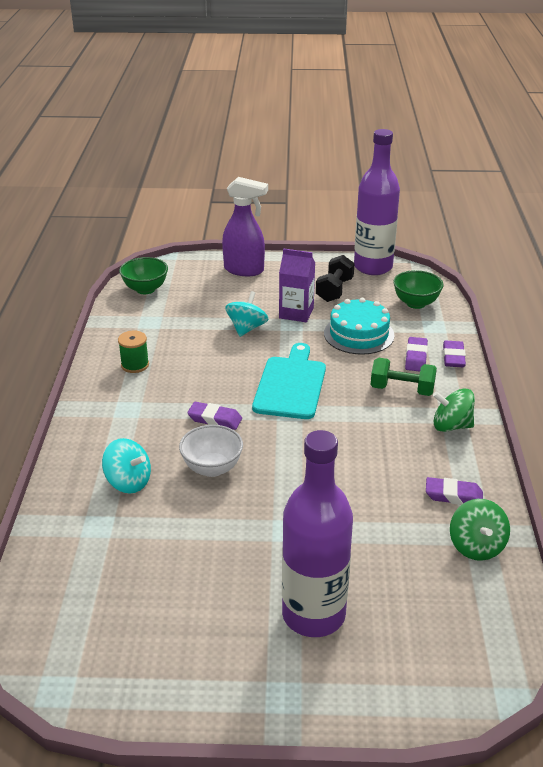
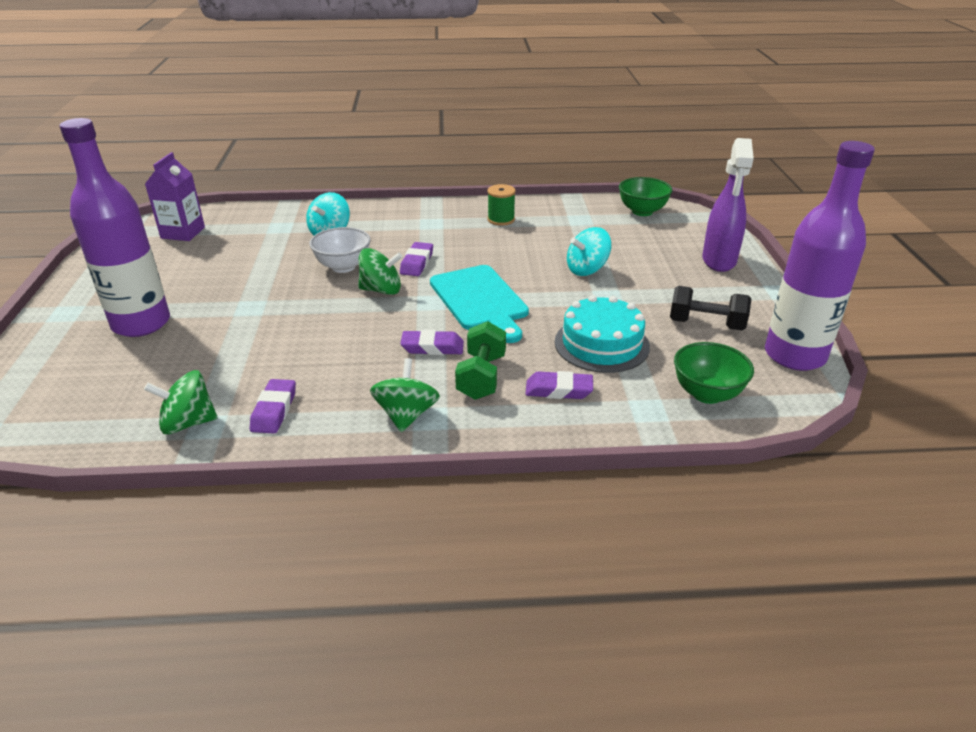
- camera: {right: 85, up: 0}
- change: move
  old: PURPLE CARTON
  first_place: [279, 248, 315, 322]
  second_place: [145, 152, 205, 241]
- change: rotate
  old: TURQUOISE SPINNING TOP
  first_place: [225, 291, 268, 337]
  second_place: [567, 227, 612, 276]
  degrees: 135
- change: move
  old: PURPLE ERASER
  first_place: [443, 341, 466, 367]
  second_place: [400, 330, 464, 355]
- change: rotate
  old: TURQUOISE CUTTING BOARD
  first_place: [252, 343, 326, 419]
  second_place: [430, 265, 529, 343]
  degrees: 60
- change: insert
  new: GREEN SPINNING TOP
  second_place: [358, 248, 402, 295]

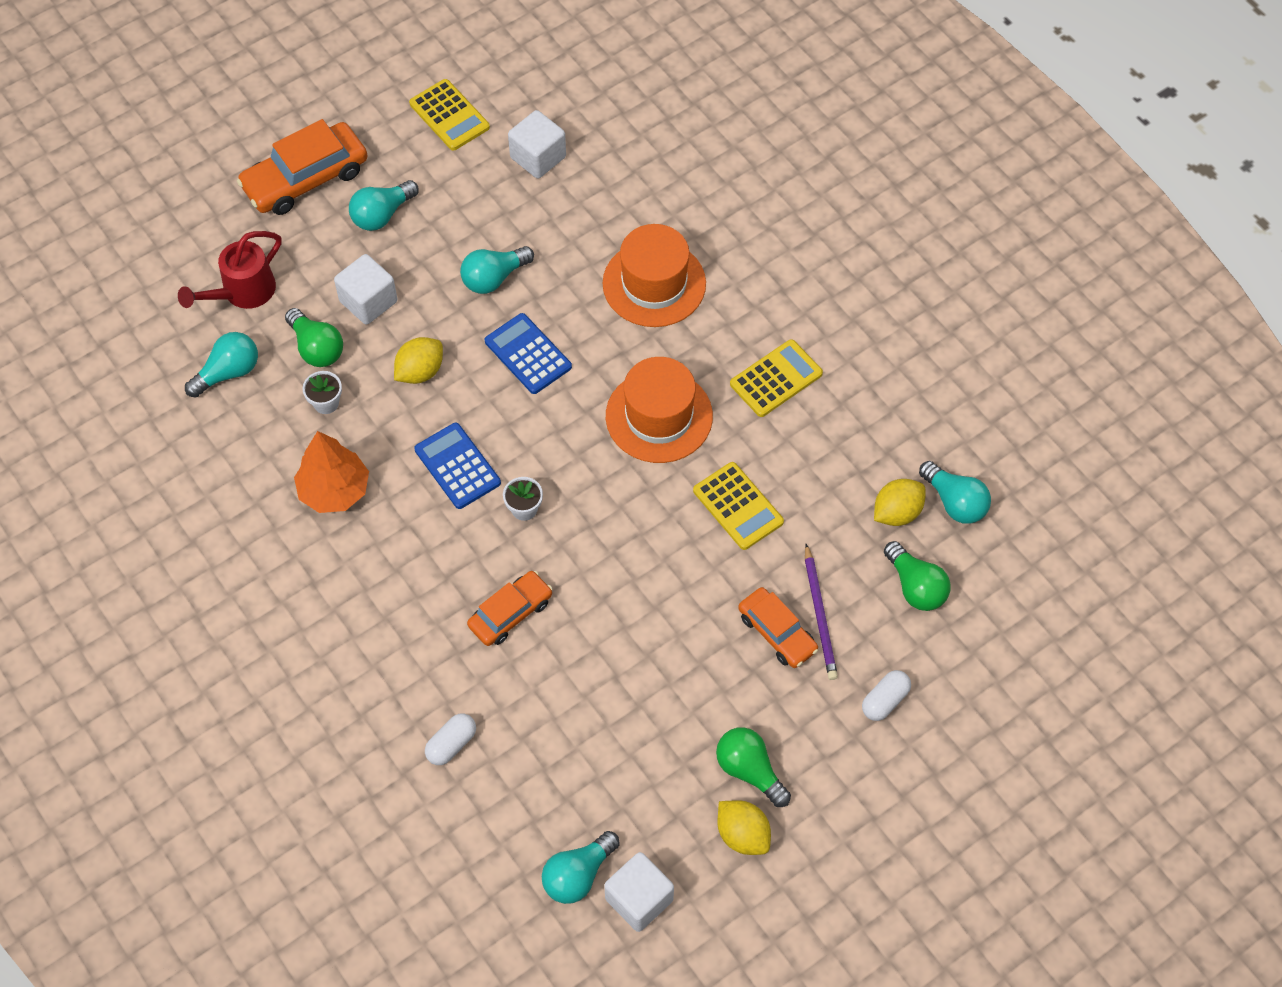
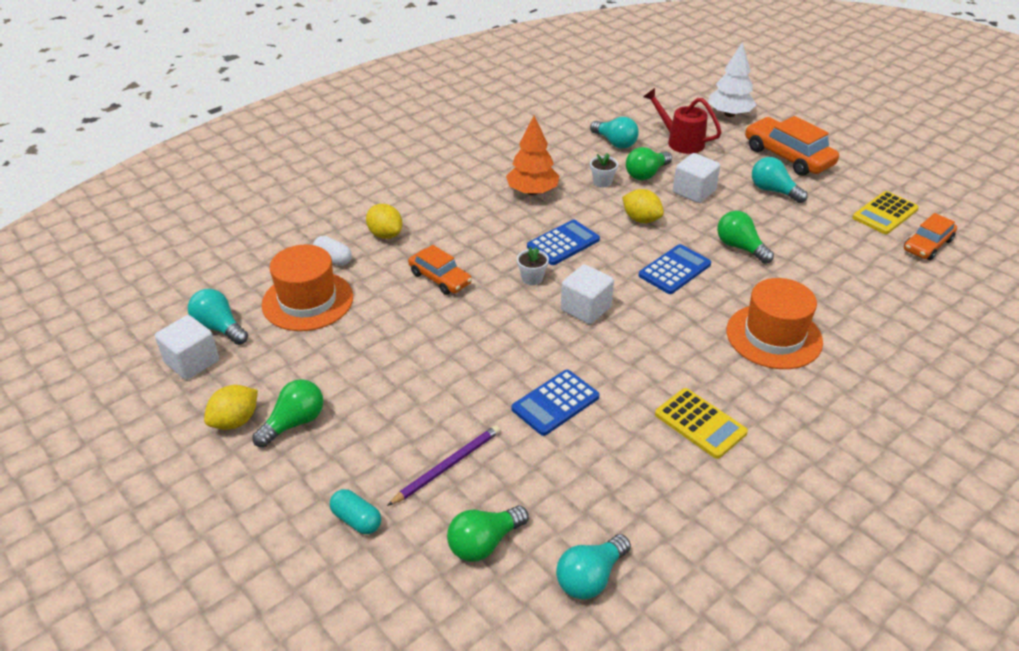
- camera: {right: 85, up: -20}
- change: move
  old: WHITE CUBE
  first_place: [508, 110, 566, 179]
  second_place: [561, 264, 614, 324]
- change: recolor
  old: TURQUOISE LIGHT BULB
  new: GREEN LIGHT BULB
  first_place: [460, 246, 534, 294]
  second_place: [717, 211, 774, 264]
- change: move
  old: ORANGE HAT
  first_place: [606, 357, 713, 463]
  second_place: [262, 245, 353, 331]
- change: recolor
  old: YELLOW CALCULATOR
  new: BLUE CALCULATOR
  first_place: [693, 462, 784, 550]
  second_place: [511, 370, 599, 436]
- change: move
  old: YELLOW LEMON
  first_place: [874, 479, 926, 526]
  second_place: [366, 204, 403, 239]
- change: rotate
  old: PURPLE PENCIL
  first_place: [805, 544, 838, 680]
  second_place: [387, 425, 501, 506]
  degrees: 150
- change: move
  old: ORANGE CAR
  first_place: [738, 587, 818, 668]
  second_place: [904, 213, 957, 260]
- change: recolor
  old: WHITE CAPSULE
  new: TURQUOISE CAPSULE
  first_place: [862, 670, 911, 721]
  second_place: [330, 489, 381, 534]
- change: insert
  new: WHITE TREE
  second_place: [708, 42, 756, 117]

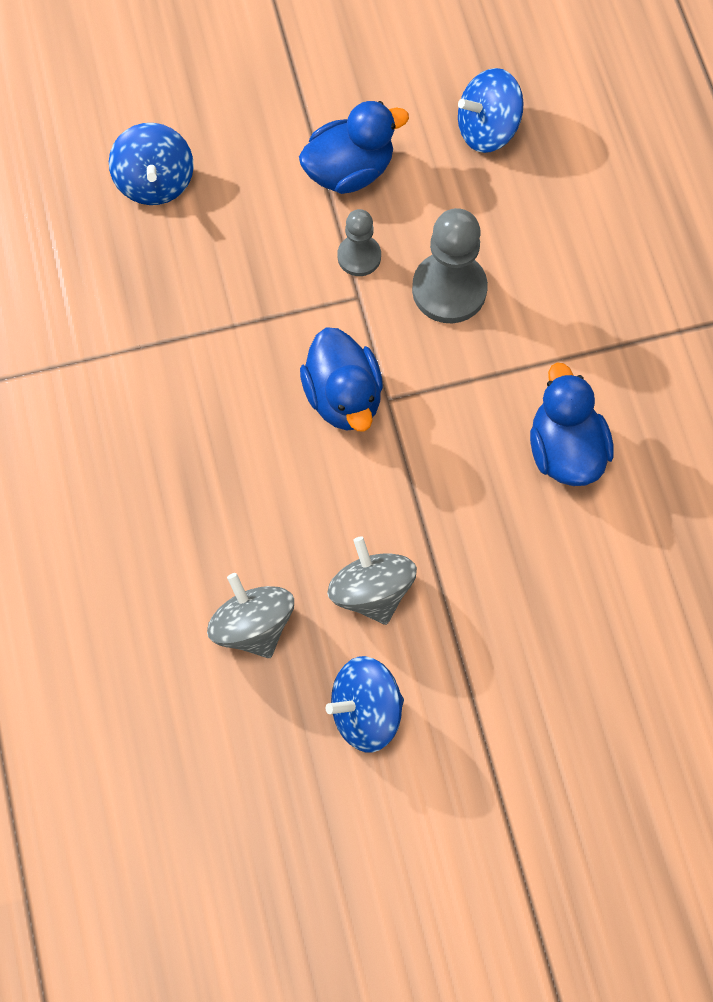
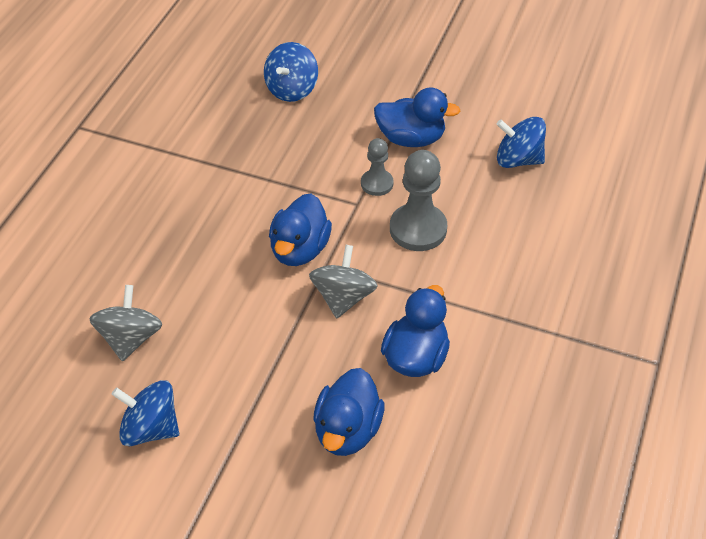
- camera: {right: 35, up: -20}
- change: move
  old: GREY SPINNING TOP
  first_place: [327, 536, 417, 625]
  second_place: [309, 245, 377, 318]
- change: insert
  new: BLUE DUCK
  second_place: [313, 368, 385, 456]

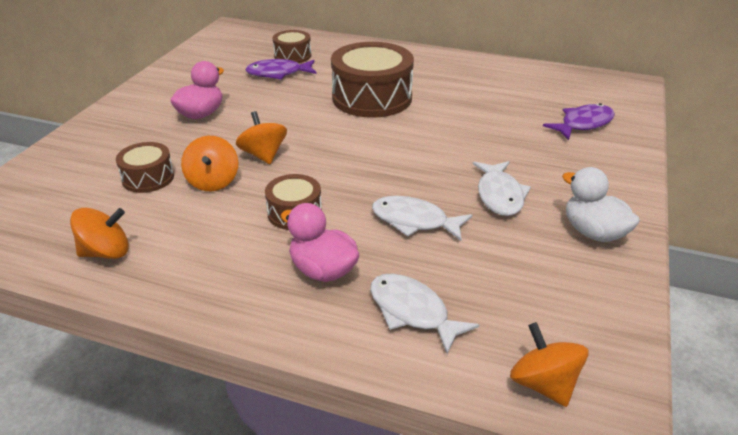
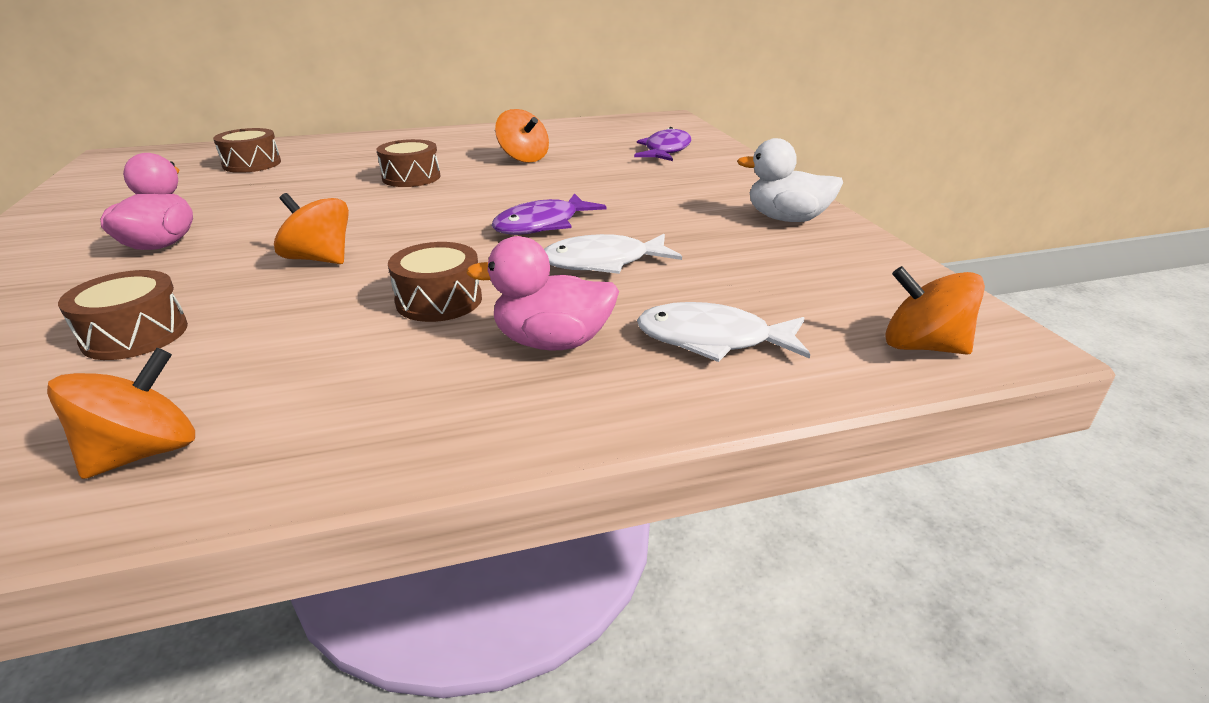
- camera: {right: -35, up: -5}
- change: resize
  old: BROWN DRUM
  first_place: [331, 42, 414, 118]
  second_place: [377, 139, 440, 187]
  factor: 0.52
- change: move
  old: PURPLE FISH
  first_place: [245, 59, 317, 80]
  second_place: [492, 193, 606, 235]
- change: move
  old: ORANGE SPINNING TOP
  first_place: [181, 136, 238, 191]
  second_place: [495, 109, 549, 163]
- change: delete
  old: WHITE FISH
  first_place: [473, 161, 531, 216]

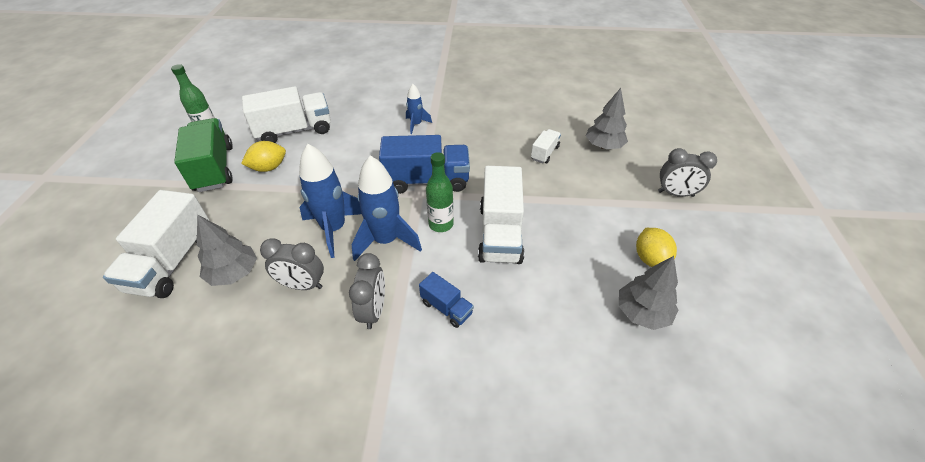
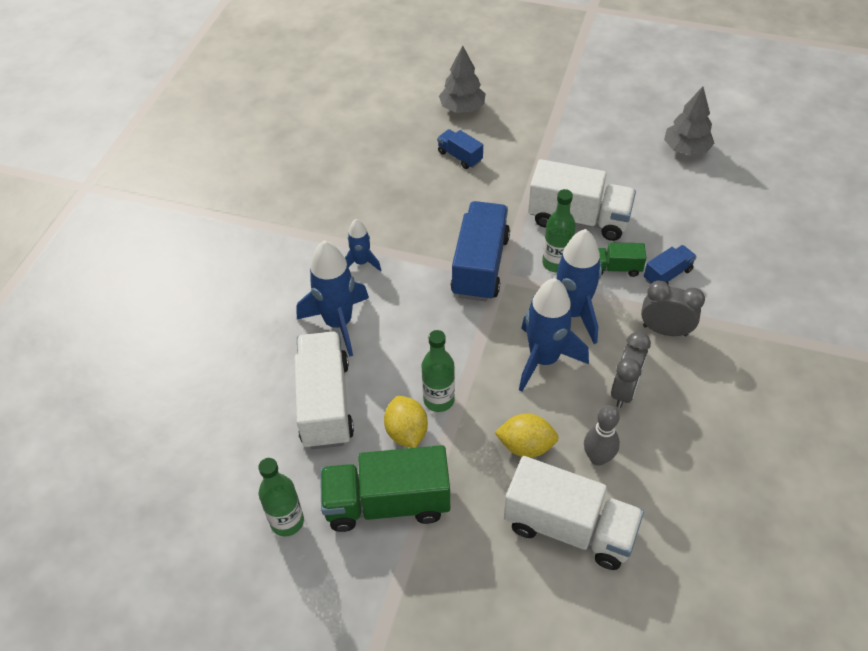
- camera: {right: -75, up: 5}
- change: recolor
  old: WHITE TRUCK
  new: BLUE TRUCK
  first_place: [531, 129, 561, 163]
  second_place: [437, 129, 483, 169]
- change: delete
  old: GREY CLOCK
  first_place: [658, 148, 717, 197]
- change: replace
  old: GREY TREE
  new: GREY BOWLING PIN
  first_place: [197, 214, 257, 286]
  second_place: [584, 405, 620, 466]
- change: move
  old: YELLOW LEMON
  first_place: [636, 228, 677, 267]
  second_place: [494, 413, 559, 458]
- change: insert
  new: BLUE ROCKET
  second_place: [296, 240, 369, 357]
- change: insert
  new: GREEN TRUCK
  second_place: [598, 243, 646, 277]
- change: insert
  new: GREEN BOTTLE
  second_place: [421, 330, 455, 412]

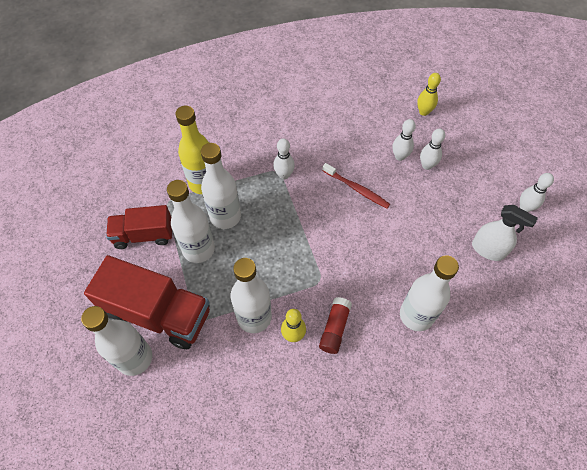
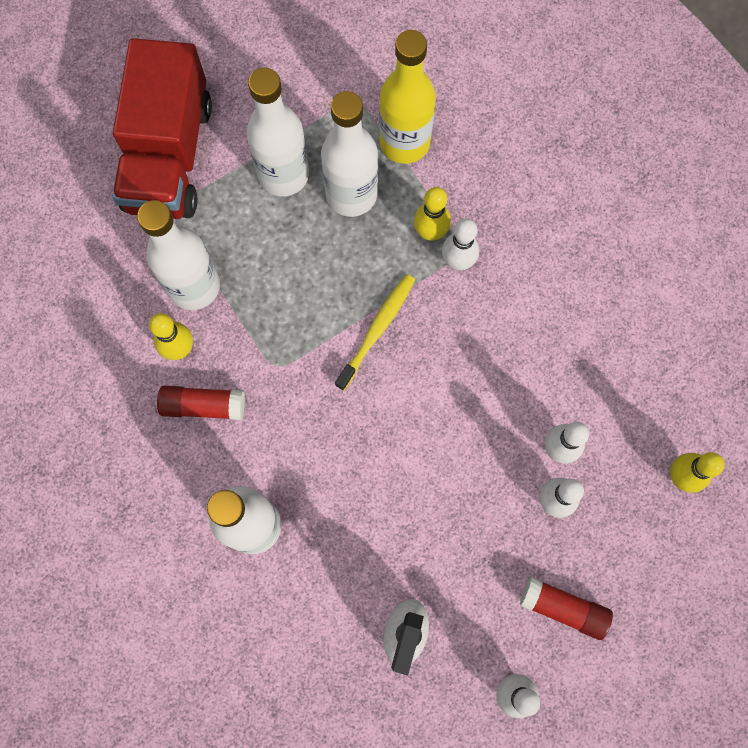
- camera: {right: 75, up: 15}
- change: delete
  old: RED TOOTHBRUSH
  first_place: [322, 163, 390, 208]
- change: delete
  old: RED TRUCK
  first_place: [106, 205, 172, 249]
- change: delete
  old: WHITE BOTTLE
  first_place: [81, 306, 152, 376]
- change: insert
  new: YELLOW BOWLING PIN
  second_place: [414, 187, 451, 241]
- change: insert
  new: YELLOW TOOTHBRUSH
  second_place: [335, 274, 415, 391]
- change: insert
  new: RED GLUE STICK
  second_place: [520, 577, 613, 640]

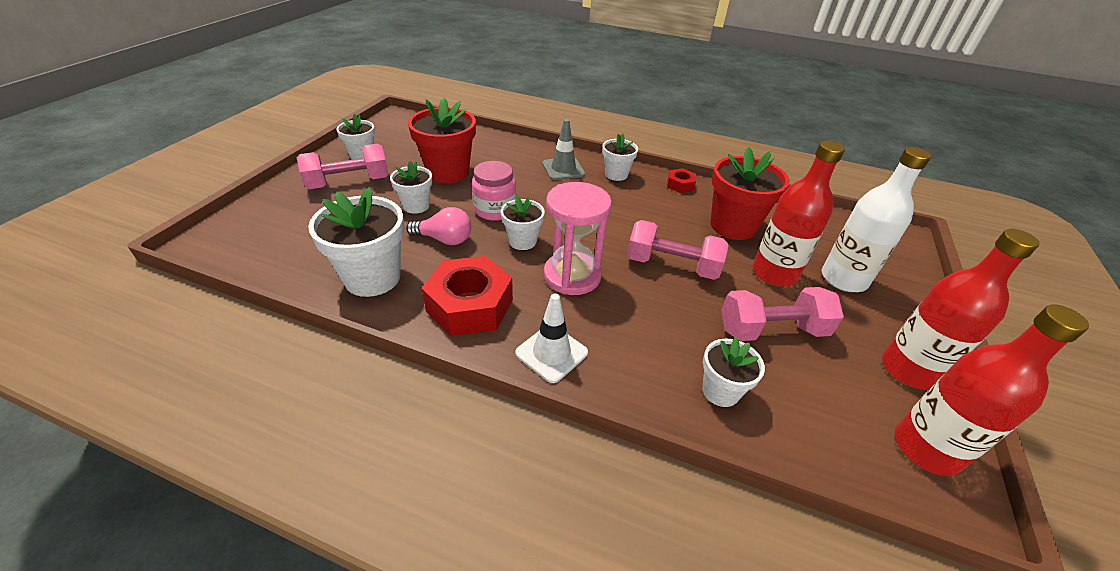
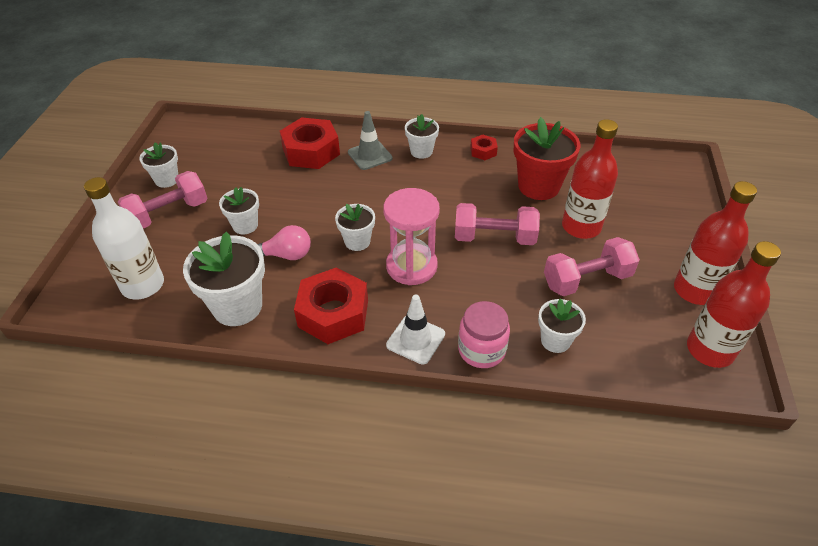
- camera: {right: -10, up: 5}
- change: delete
  old: RED FLOWER POT
  first_place: [408, 98, 476, 184]
- change: move
  old: WHITE BOTTLE
  first_place: [822, 147, 931, 292]
  second_place: [84, 177, 164, 299]
- change: move
  old: PINK JAR
  first_place: [472, 161, 516, 221]
  second_place: [458, 301, 510, 368]
- change: insert
  new: RED NUT
  second_place: [280, 117, 340, 169]

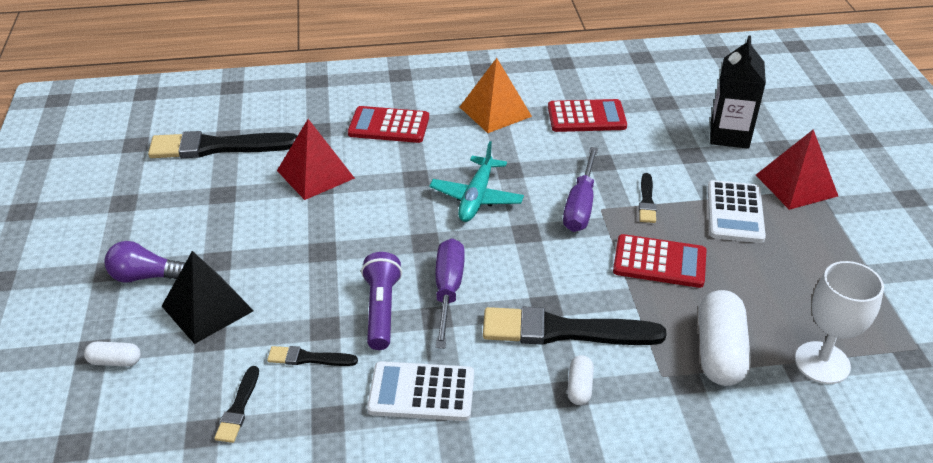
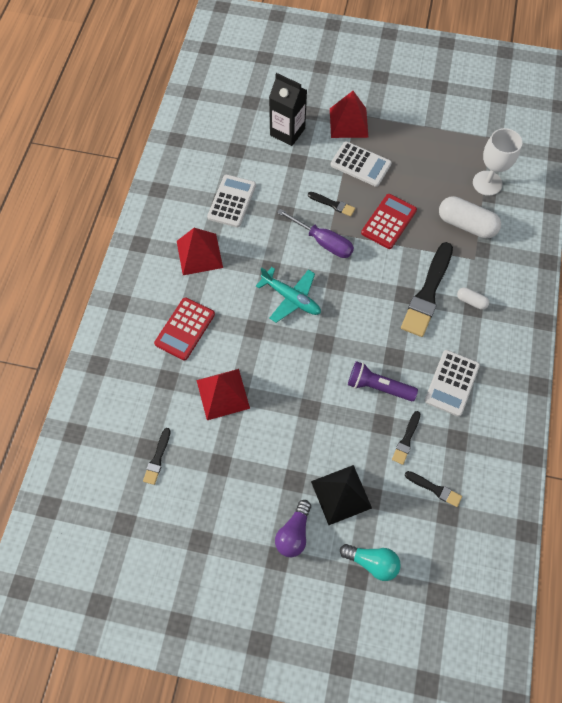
- camera: {right: -70, up: 25}
- change: recolor
  old: ORANGE PYRAMID
  new: RED PYRAMID
  first_place: [460, 58, 532, 133]
  second_place: [177, 228, 223, 275]
- change: recolor
  old: RED CALCULATOR
  new: WHITE CALCULATOR
  first_place: [548, 99, 627, 132]
  second_place: [207, 174, 256, 228]
- change: resize
  old: BLACK BRUSH
  first_place: [148, 131, 297, 158]
  second_place: [143, 428, 171, 485]
  factor: 0.48
- change: delete
  old: PURPLE SCREWDRIVER
  first_place: [435, 238, 465, 348]
- change: replace
  old: WHITE CAPSULE
  new: TURQUOISE LIGHT BULB
  first_place: [84, 341, 141, 367]
  second_place: [340, 544, 401, 581]

